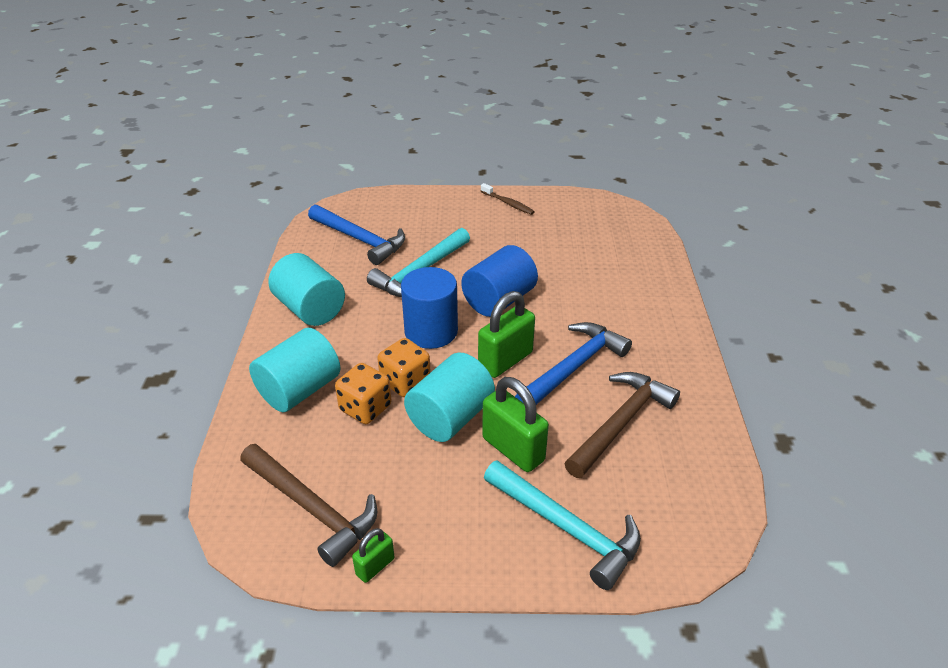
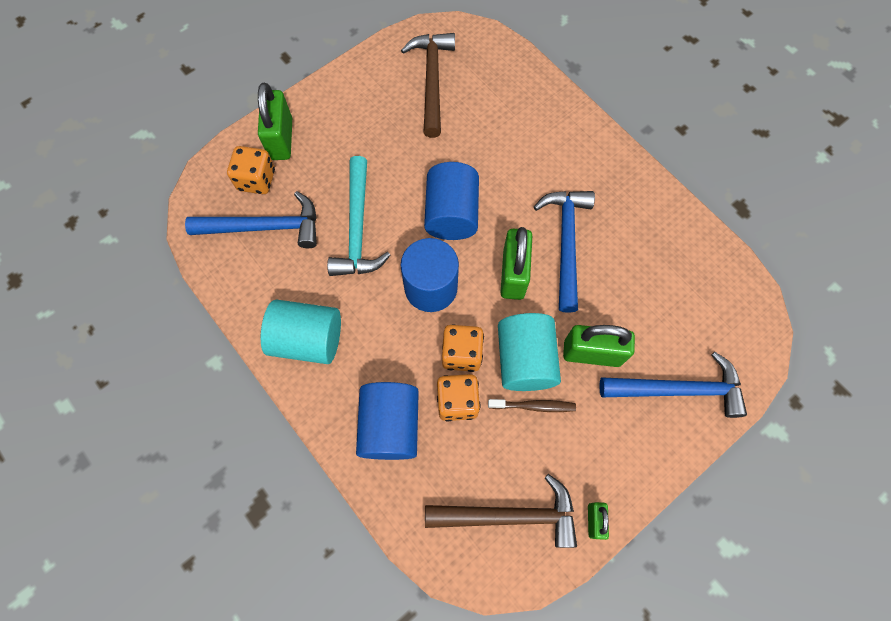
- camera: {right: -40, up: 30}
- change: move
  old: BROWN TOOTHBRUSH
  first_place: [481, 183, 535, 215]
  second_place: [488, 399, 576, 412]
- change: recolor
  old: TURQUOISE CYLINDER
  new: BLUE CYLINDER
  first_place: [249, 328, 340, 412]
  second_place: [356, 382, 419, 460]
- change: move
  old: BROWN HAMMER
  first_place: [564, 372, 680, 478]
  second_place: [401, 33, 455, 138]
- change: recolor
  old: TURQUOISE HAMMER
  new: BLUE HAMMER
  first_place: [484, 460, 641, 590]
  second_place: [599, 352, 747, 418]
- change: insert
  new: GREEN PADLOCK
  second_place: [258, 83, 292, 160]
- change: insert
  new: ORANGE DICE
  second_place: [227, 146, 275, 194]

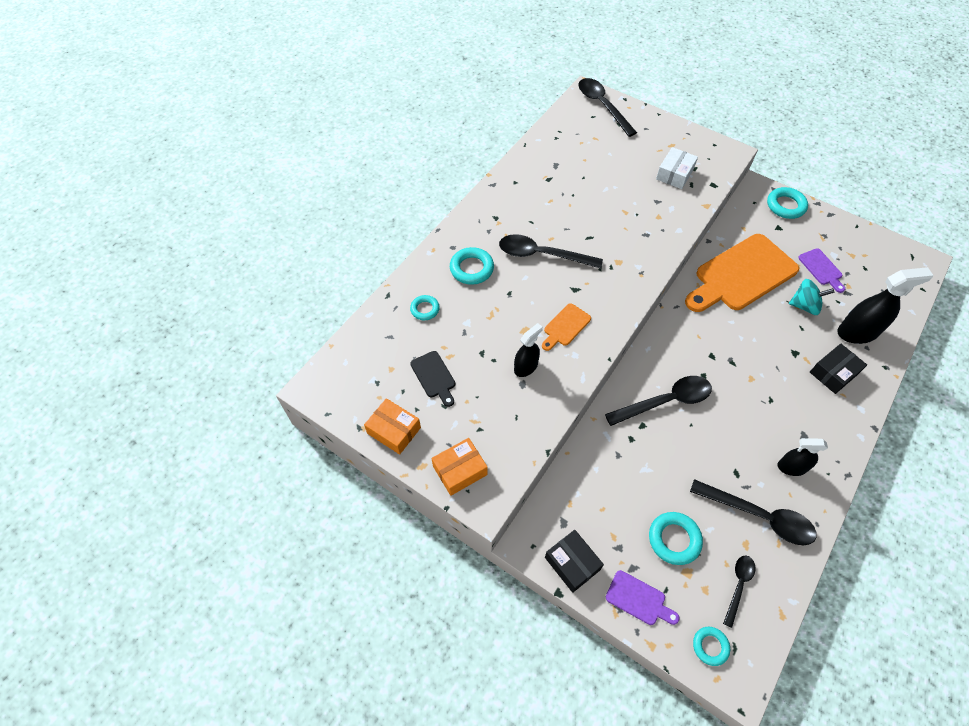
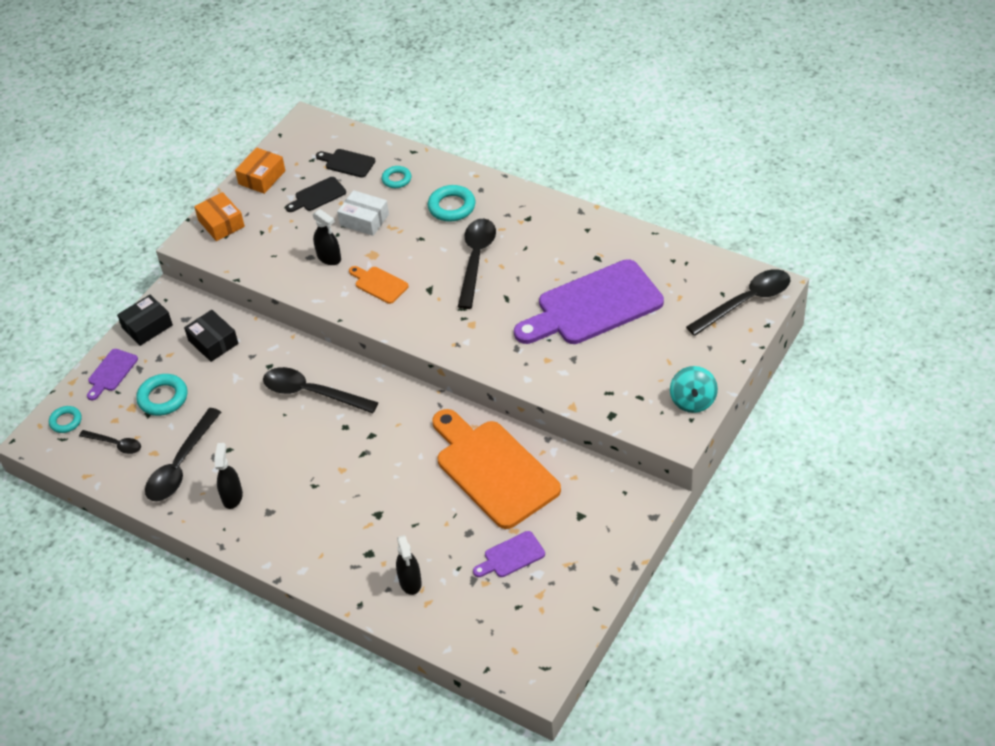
- camera: {right: 90, up: -10}
- change: move
  old: WHITE BOX
  first_place: [656, 147, 698, 189]
  second_place: [337, 190, 389, 236]
- change: delete
  old: TURQUOISE RING
  first_place: [767, 187, 808, 219]
- change: resize
  old: BLACK SPRAY BOTTLE
  first_place: [837, 267, 934, 344]
  second_place: [396, 535, 422, 595]
  factor: 0.6
- change: move
  old: TURQUOISE SPINNING TOP
  first_place: [789, 279, 834, 315]
  second_place: [670, 366, 718, 413]
- change: move
  old: BLACK BOX
  first_place: [810, 344, 867, 394]
  second_place: [184, 310, 239, 362]
- change: rotate
  old: BLACK SPOON
  first_place: [605, 376, 712, 426]
  second_place: [263, 367, 379, 413]
  degrees: 135
- change: insert
  new: BLACK CUTTING BOARD
  second_place: [316, 149, 375, 178]
- change: insert
  new: PURPLE CUTTING BOARD
  second_place: [514, 259, 664, 344]

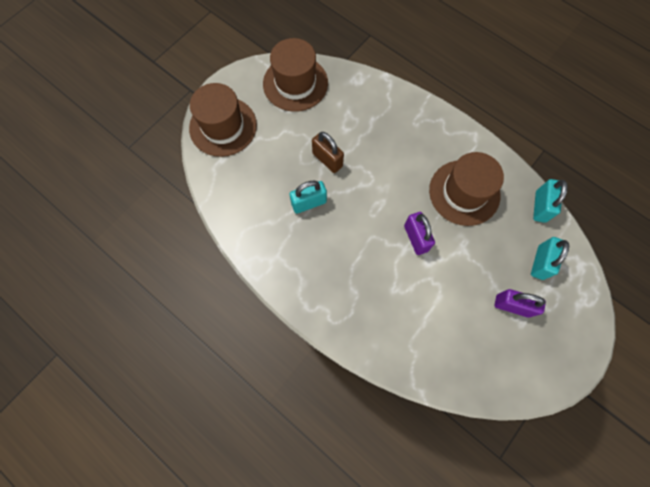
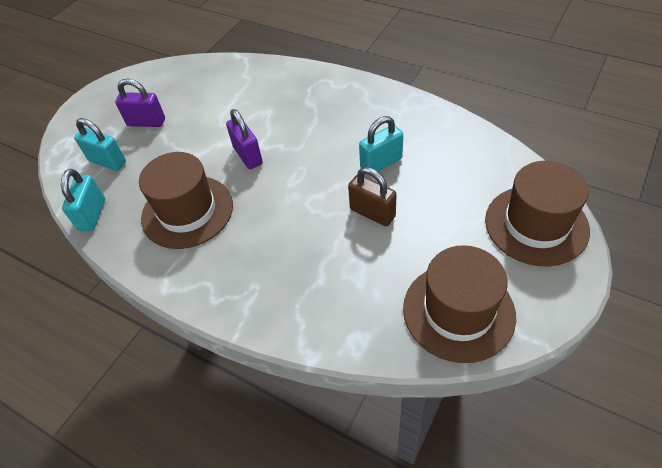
- camera: {right: 175, up: -20}
- change: rotate
  old: TURQUOISE PADLOCK
  first_place: [531, 237, 569, 280]
  second_place: [74, 118, 126, 171]
  degrees: -75

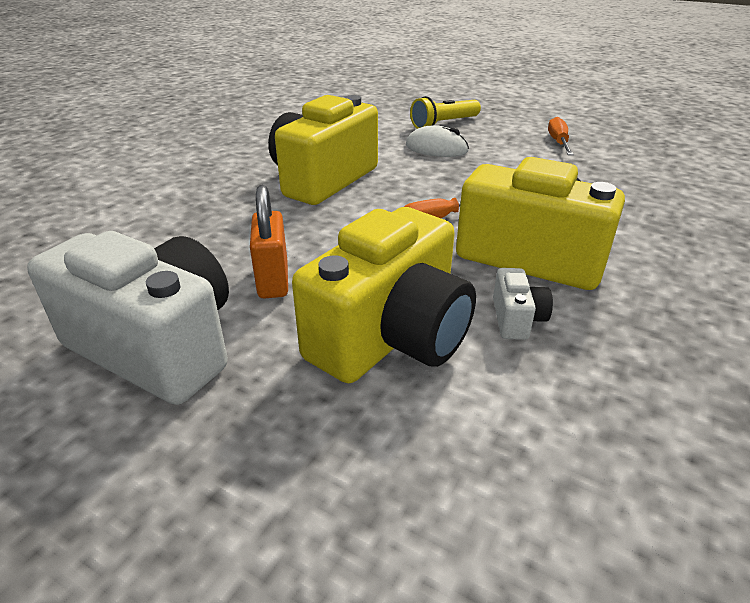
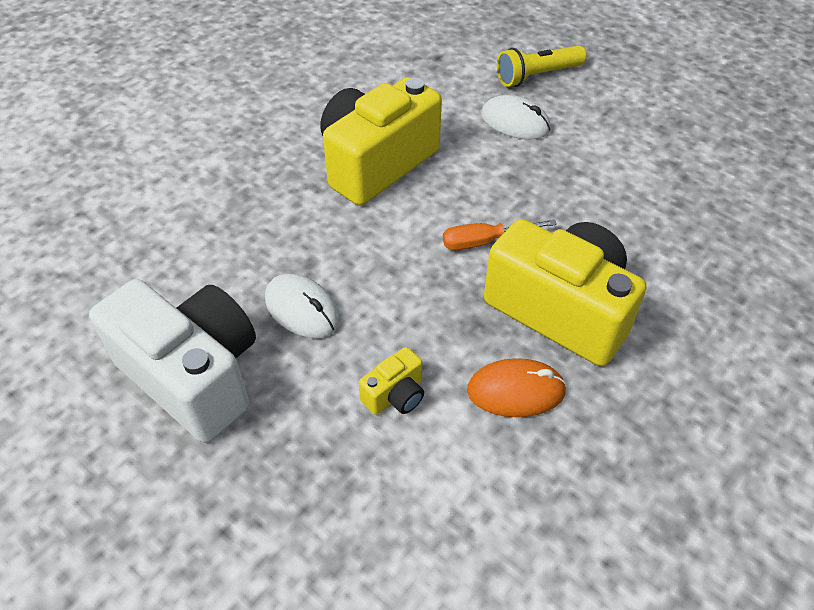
- camera: {right: 10, up: 15}
- change: delete
  old: ORANGE SCREWDRIVER
  first_place: [548, 117, 574, 155]
- change: replace
  old: ORANGE PADLOCK
  new: WHITE MOUSE
  first_place: [250, 185, 288, 299]
  second_place: [265, 274, 340, 338]
- change: resize
  old: YELLOW CAMERA
  first_place: [292, 207, 476, 383]
  second_place: [359, 347, 424, 415]
  factor: 0.42
- change: replace
  old: WHITE CAMERA
  new: ORANGE MOUSE
  first_place: [493, 268, 553, 340]
  second_place: [467, 358, 567, 417]

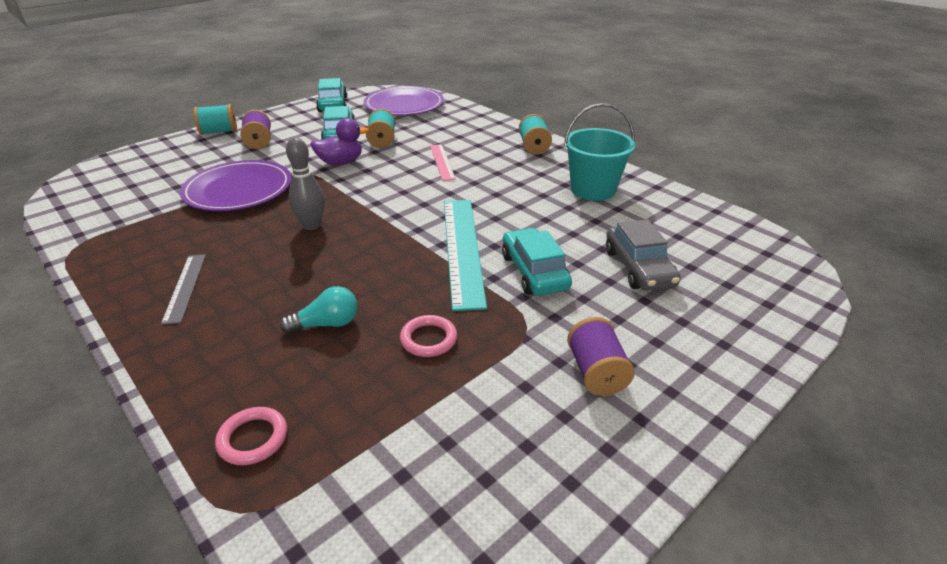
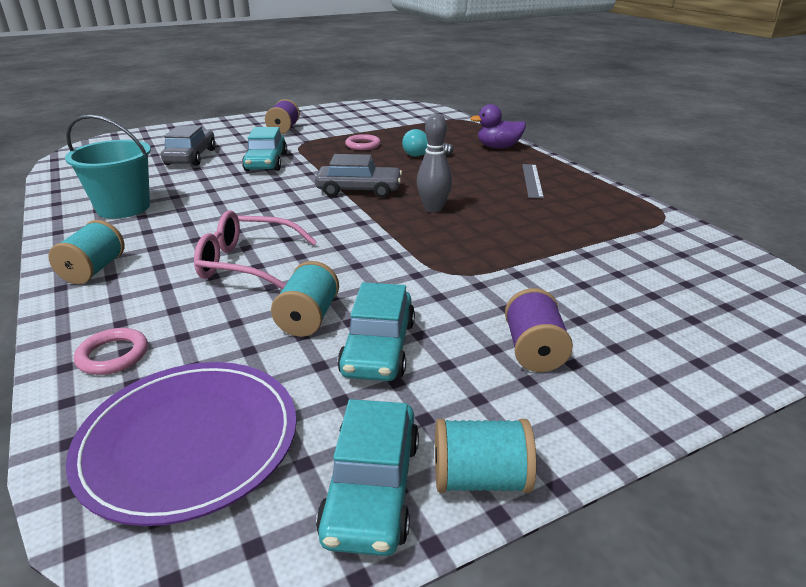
- camera: {right: -165, up: -5}
- change: move
  old: TURQUOISE SPOOL
  first_place: [194, 104, 237, 135]
  second_place: [435, 419, 536, 493]
- change: move
  old: PURPLE DUCK
  first_place: [310, 118, 369, 165]
  second_place: [470, 104, 526, 149]
- change: replace
  old: PINK RULER
  new: PINK GLASSES
  first_place: [430, 144, 456, 181]
  second_place: [194, 210, 317, 289]
- change: delete
  old: PURPLE PLATE
  first_place: [180, 160, 291, 211]
- change: delete
  old: TURQUOISE RULER
  first_place: [444, 200, 487, 311]
- change: move
  old: PINK RING
  first_place: [215, 407, 287, 465]
  second_place: [74, 328, 148, 375]
- change: insert
  new: GREY CAR
  second_place: [315, 154, 402, 198]

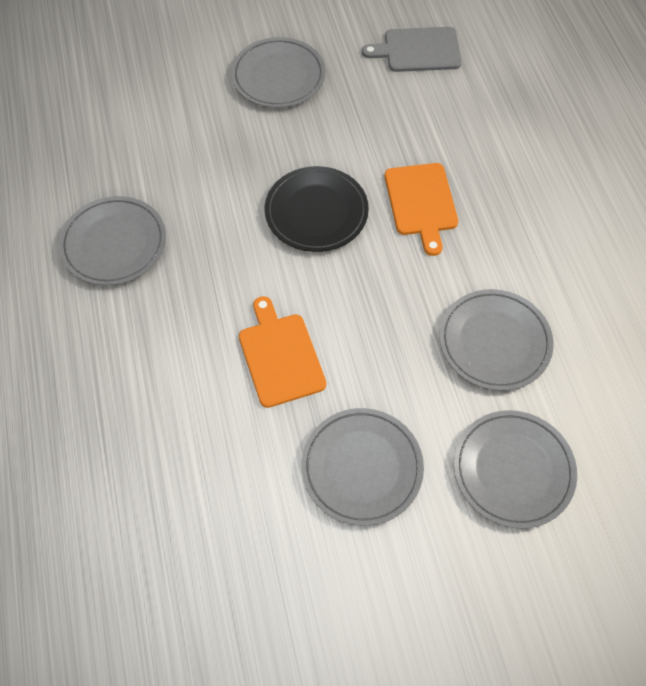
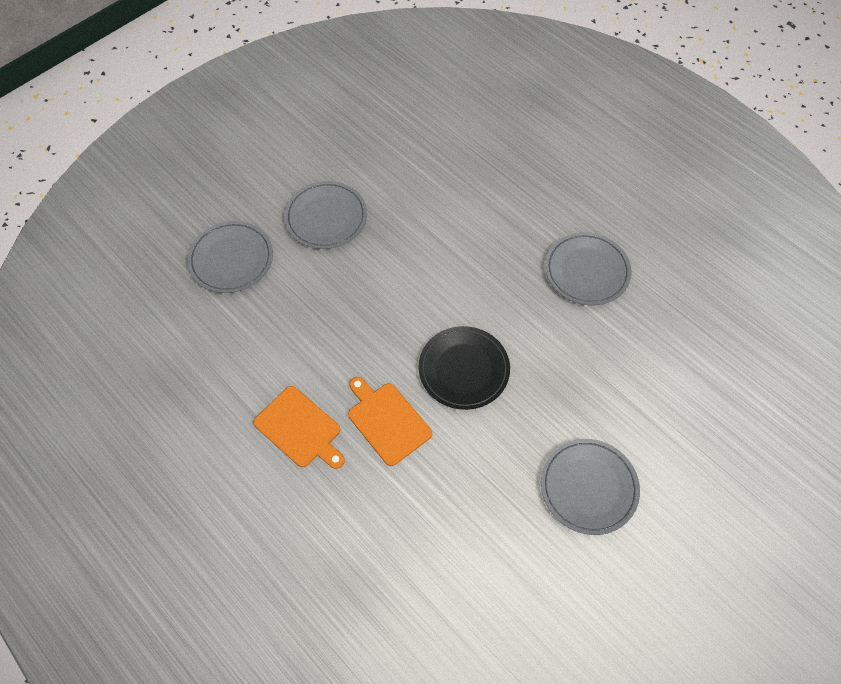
- camera: {right: 150, up: 0}
- change: delete
  old: GREY CUTTING BOARD
  first_place: [362, 27, 462, 72]
- change: delete
  old: GREY PLATE
  first_place: [439, 289, 554, 391]
- change: move
  old: ORANGE CUTTING BOARD
  first_place: [239, 296, 326, 408]
  second_place: [253, 386, 345, 469]

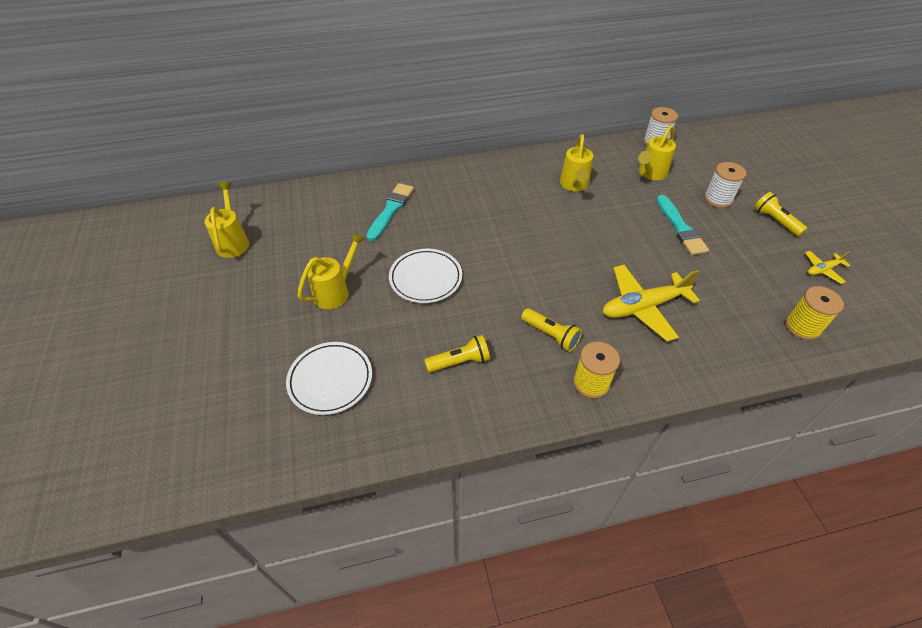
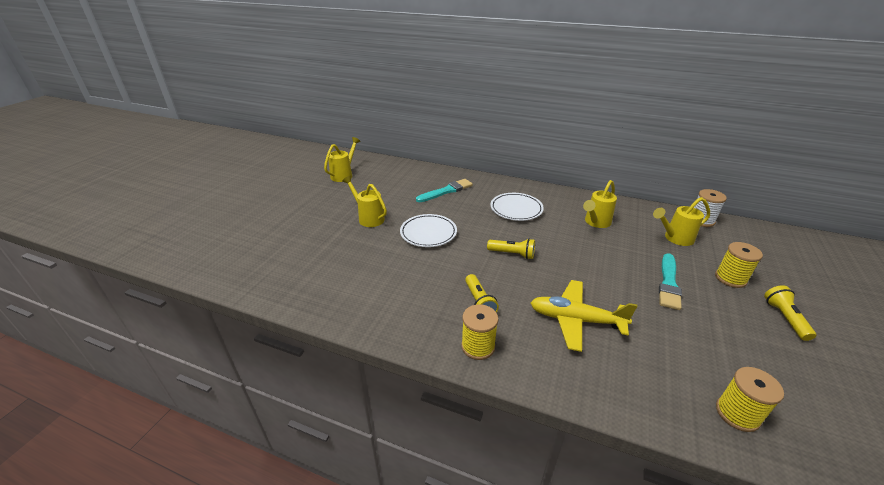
- camera: {right: 35, up: -15}
- change: recolor
  old: WHITE SPOOL
  new: YELLOW SPOOL
  first_place: [704, 162, 747, 208]
  second_place: [715, 242, 763, 288]
- change: rotate
  old: YELLOW WATERING CAN
  first_place: [297, 232, 365, 309]
  second_place: [342, 176, 387, 227]
  degrees: -120
- change: delete
  old: YELLOW PLANE
  first_place: [805, 251, 851, 284]
- change: move
  old: YELLOW FLASHLIGHT
  first_place: [424, 335, 490, 372]
  second_place: [487, 238, 535, 259]
- change: move
  old: WHITE PLATE
  first_place: [286, 342, 372, 415]
  second_place: [490, 193, 544, 221]

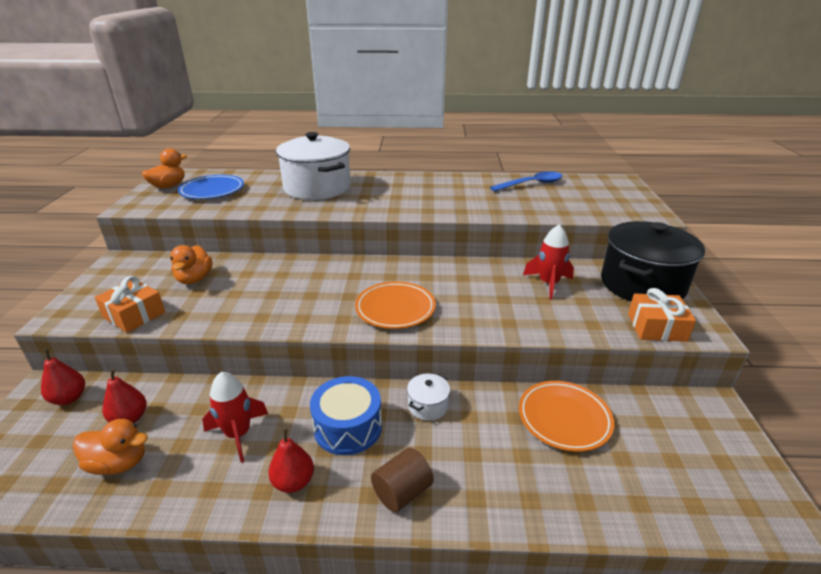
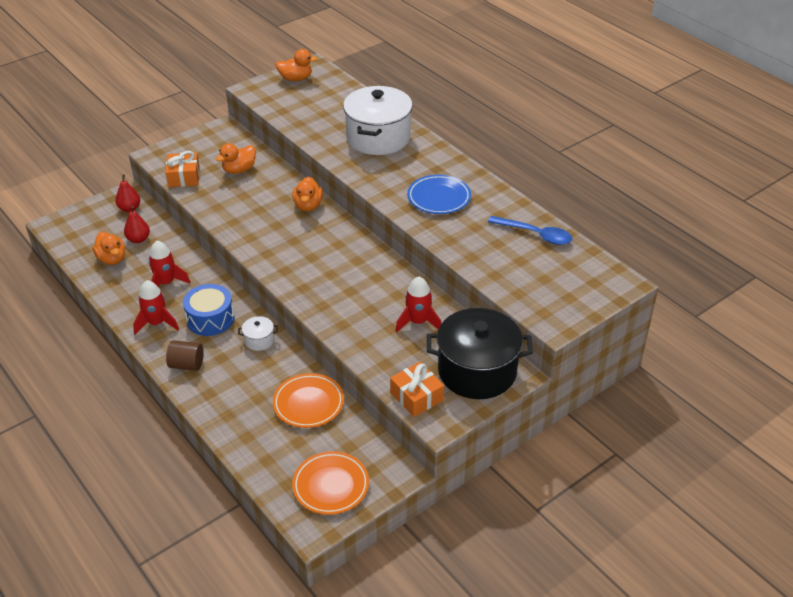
- camera: {right: 50, up: 10}
- change: move
  old: BLUE PLATE
  first_place: [178, 175, 244, 199]
  second_place: [407, 175, 471, 214]
- change: move
  old: ORANGE PLATE
  first_place: [355, 282, 436, 329]
  second_place: [292, 451, 369, 515]
- change: replace
  old: RED PEAR
  new: RED ROCKET
  first_place: [268, 428, 314, 493]
  second_place: [133, 280, 179, 335]
- change: insert
  new: ORANGE DUCK
  second_place: [293, 176, 323, 211]

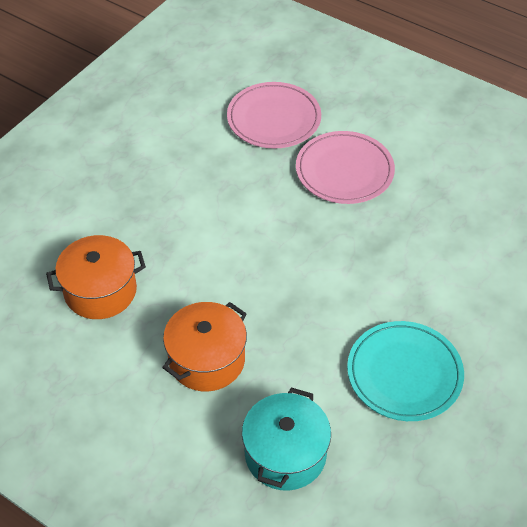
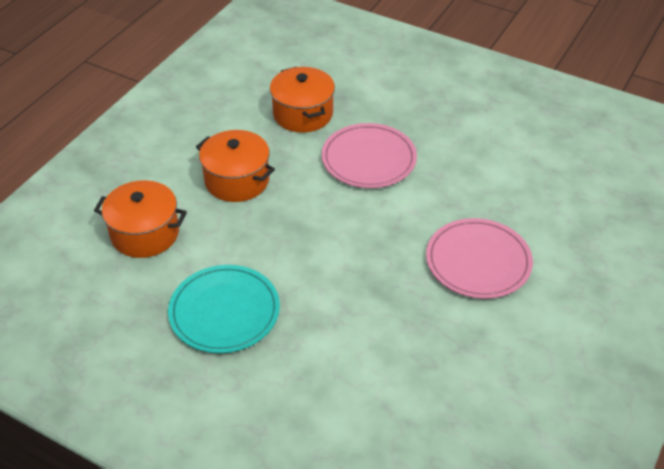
- camera: {right: 85, up: -5}
- change: move
  old: PINK PLATE
  first_place: [227, 82, 321, 148]
  second_place: [322, 123, 417, 188]
- change: recolor
  old: TURQUOISE POT
  new: ORANGE POT
  first_place: [242, 388, 331, 490]
  second_place: [94, 180, 187, 258]

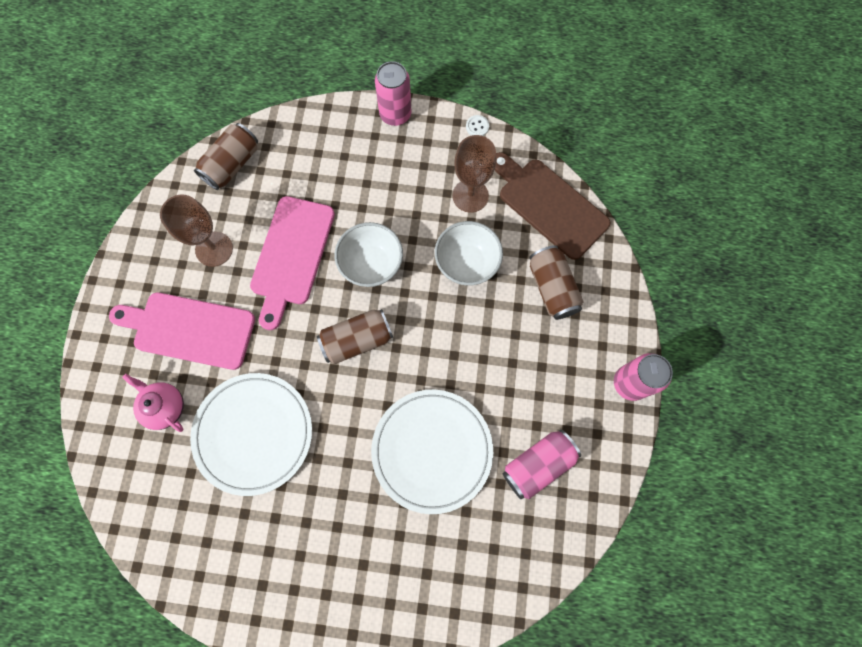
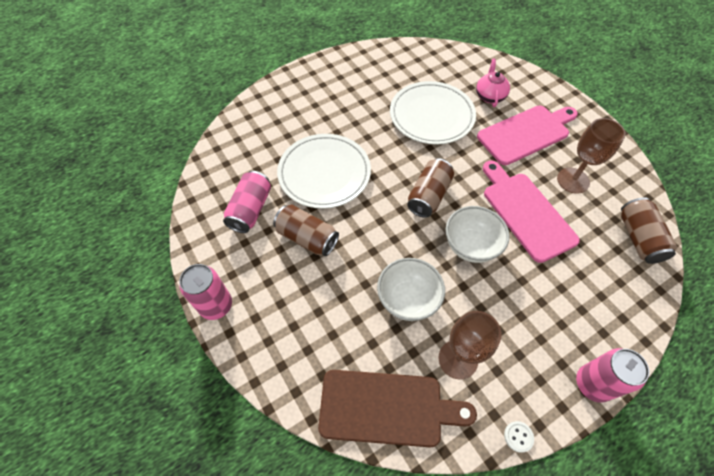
- camera: {right: 140, up: -15}
- change: move
  old: BROWN CAN
  first_place: [529, 245, 584, 320]
  second_place: [273, 205, 339, 256]
- change: rotate
  old: PINK TEAPOT
  first_place: [122, 374, 184, 432]
  second_place: [476, 59, 510, 107]
  degrees: -90

